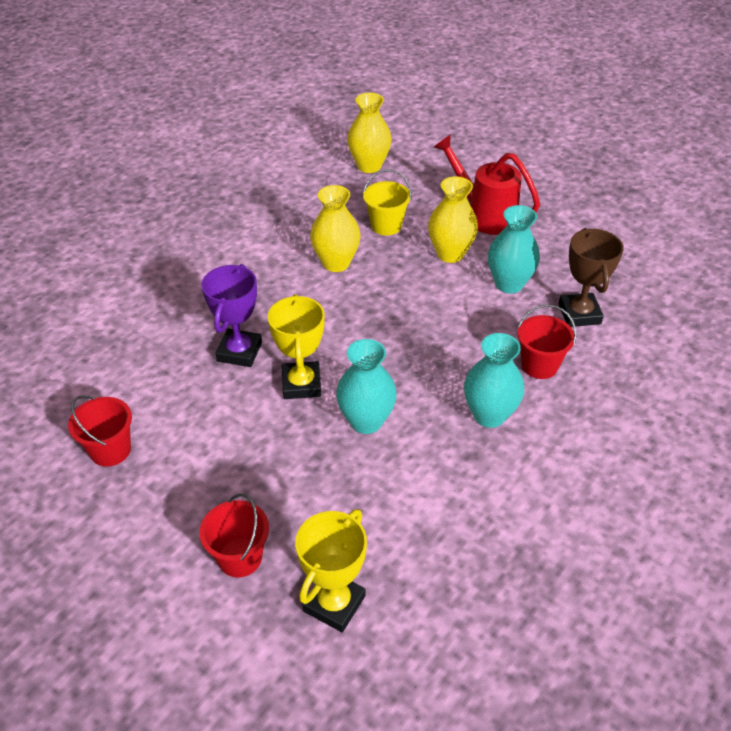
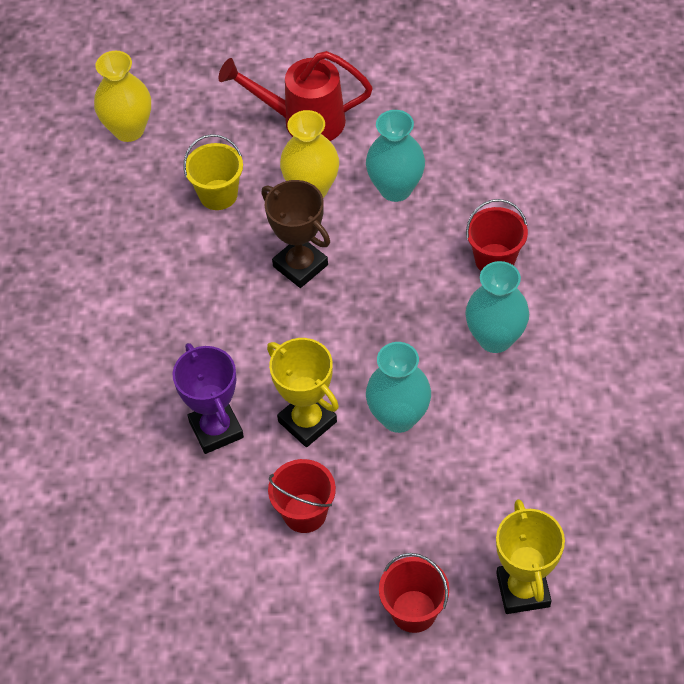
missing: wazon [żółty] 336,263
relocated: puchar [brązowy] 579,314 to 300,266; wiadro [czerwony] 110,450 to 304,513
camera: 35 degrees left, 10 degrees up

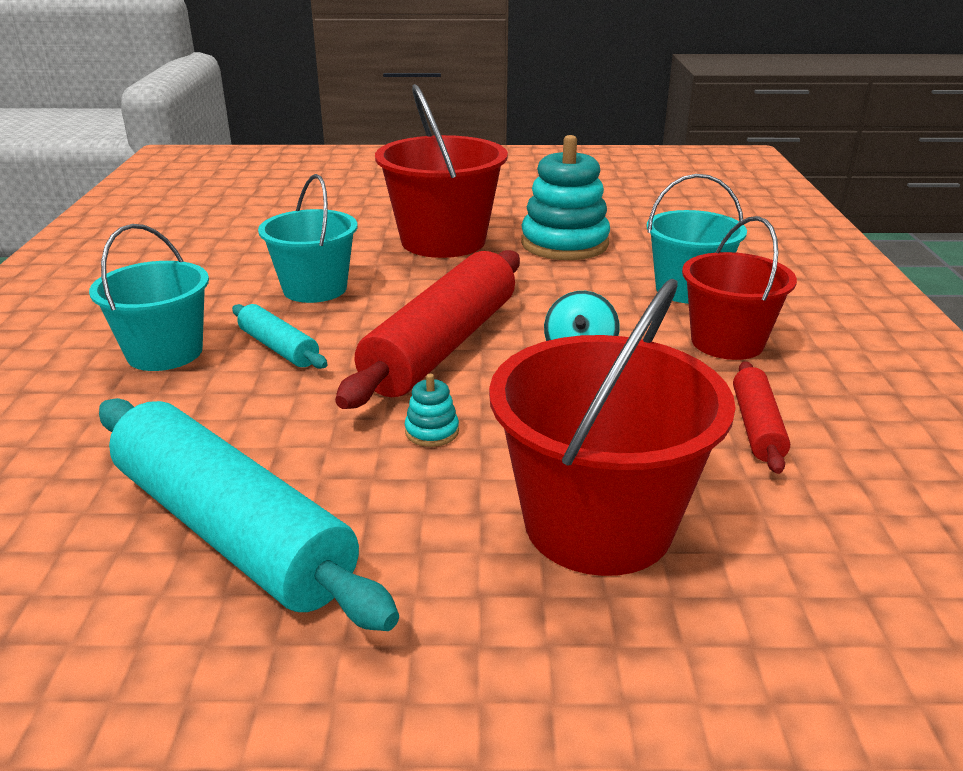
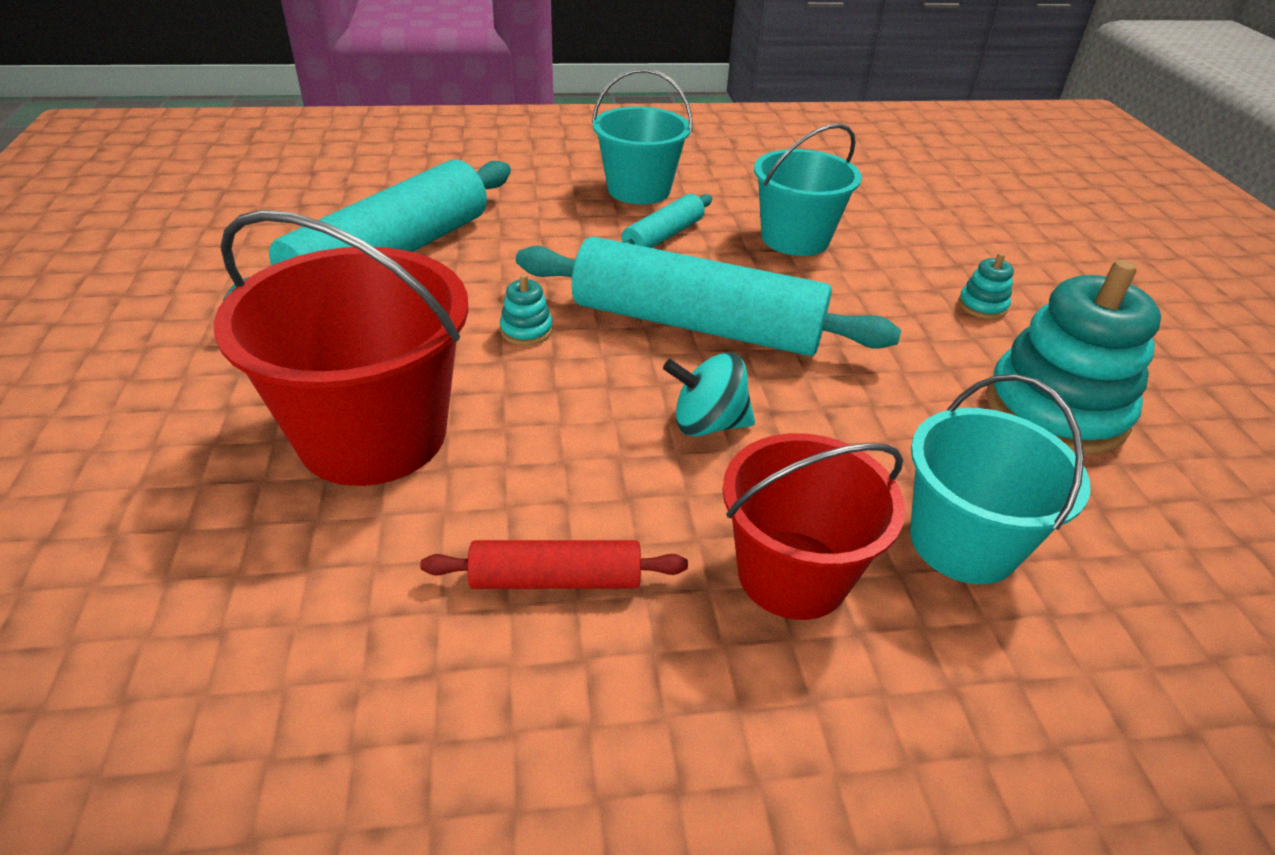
exchanged: wiadro [czerwony] 443,241 to zabawka nakładanka [turkusowy] 982,306
colour: wałek do ciasta [czerwony] 441,346 to wałek do ciasta [turkusowy] 696,324
camera: 80 degrees right, 10 degrees up

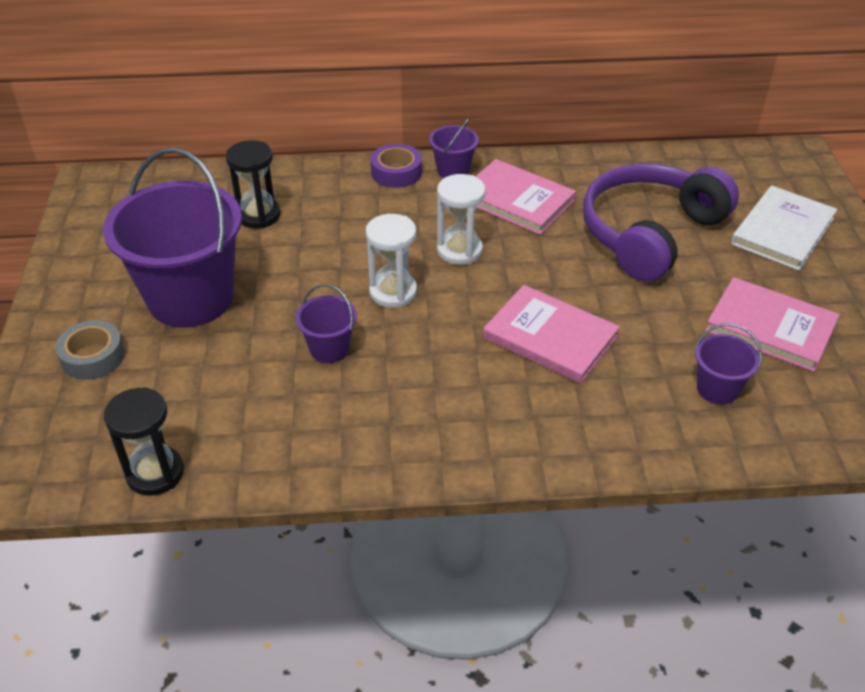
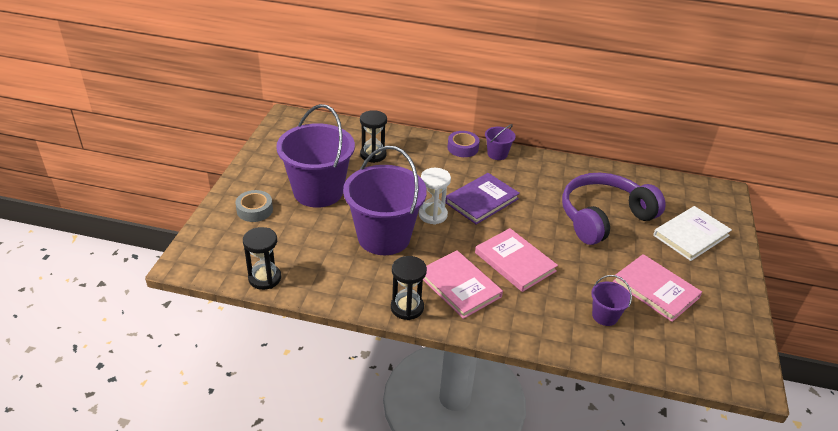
appeared: klepsydra [czarny] 407,307
relocated: książka [różowy] 516,200 to 459,286
exchanged: klepsydra [biały] 459,250 to książka [fioletowy] 481,200
size: wiadro [fioletowy] 329,349 = 384,237 x2.26
camera: 15 degrees right, 5 degrees down

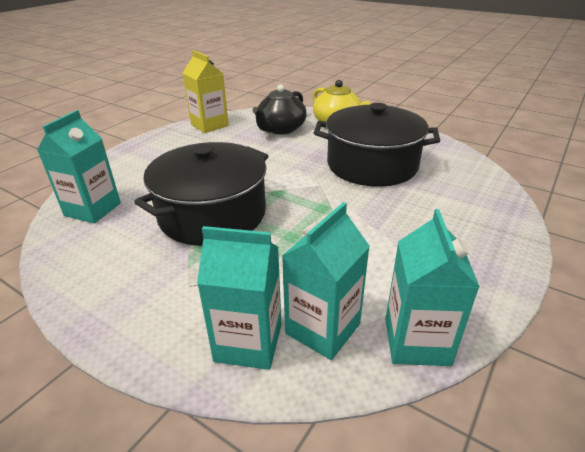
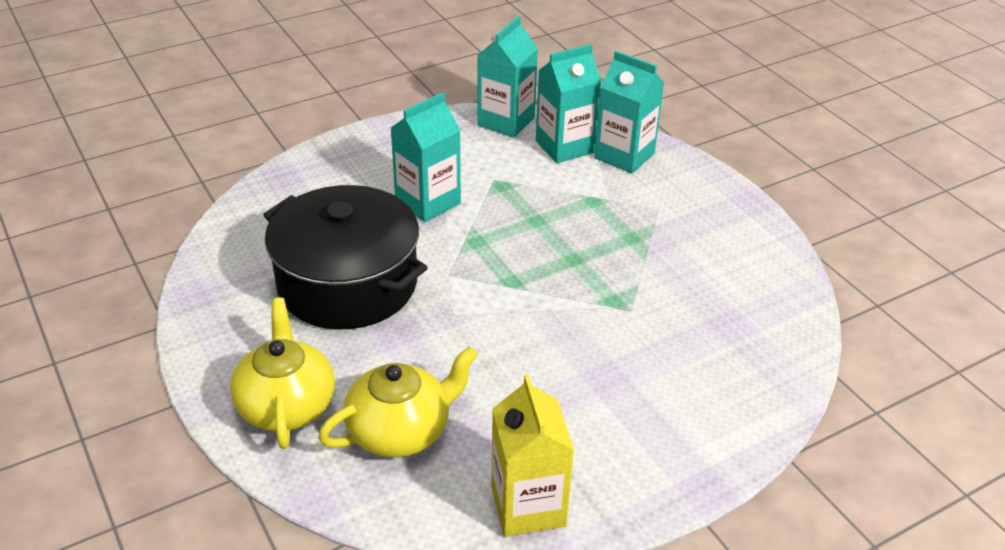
missing: garnek [czarny] 212,214
relocated: karton mleka [turkusowy] 93,209 to 428,202
colour: imbryk [czarny] 281,129 to imbryk [żółty] 400,430
camera: 155 degrees left, 5 degrees up

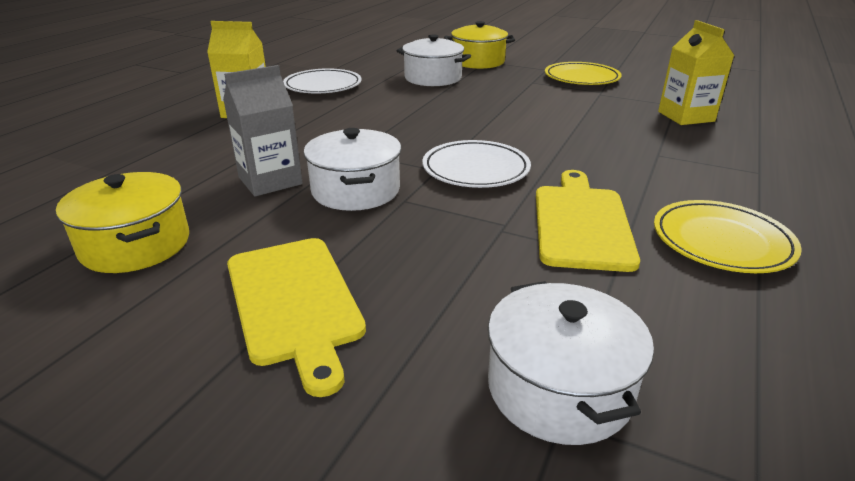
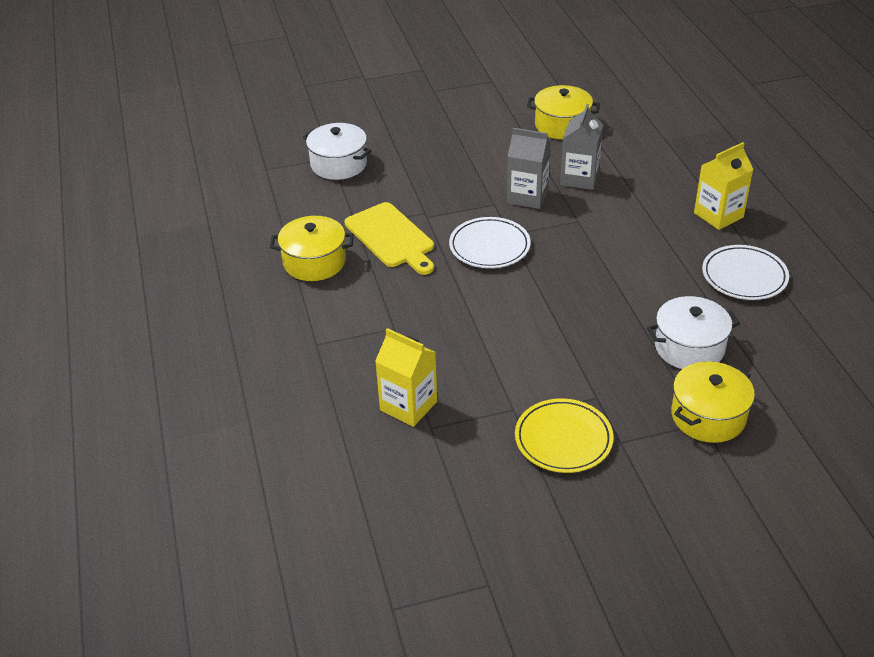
missing: deska do krojenia [żółty] 294,302
exchanged: garnek [biały] 355,190 to karton mleka [szary] 527,196; talerz [żółty] 721,241 to garnek [żółty] 314,262
camera: 140 degrees right, 10 degrees up

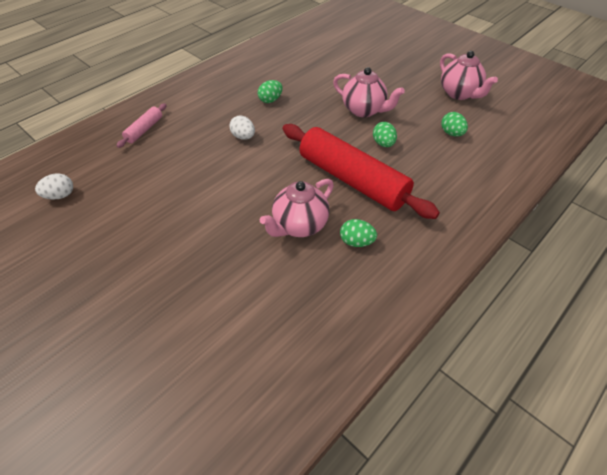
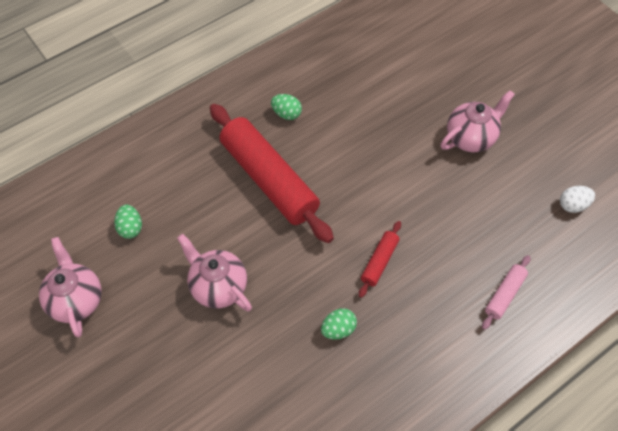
missing: jajko [zielony] 383,144
relocated: imbryk [różowy] 299,225 to 471,138
exchanged: jajko [biały] 243,137 to wałek do ciasta [czerwony] 379,262
camera: 170 degrees left, 10 degrees up

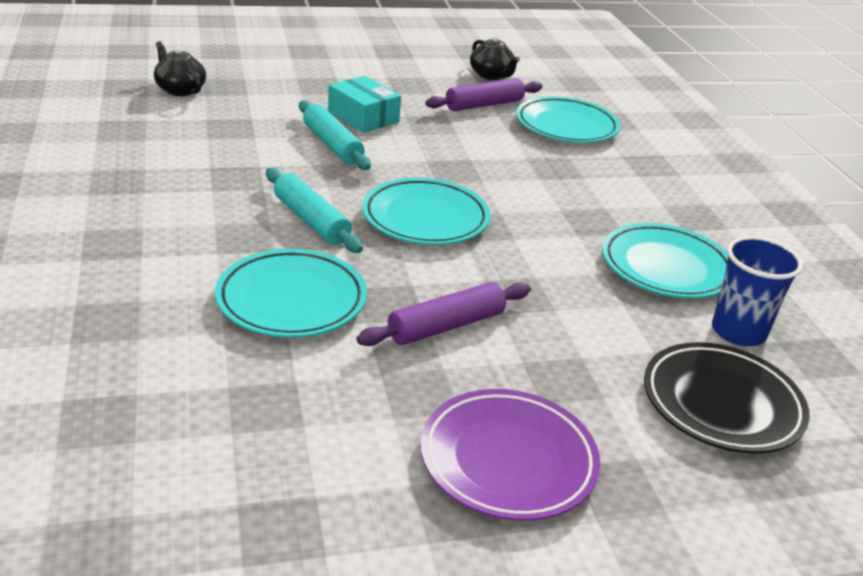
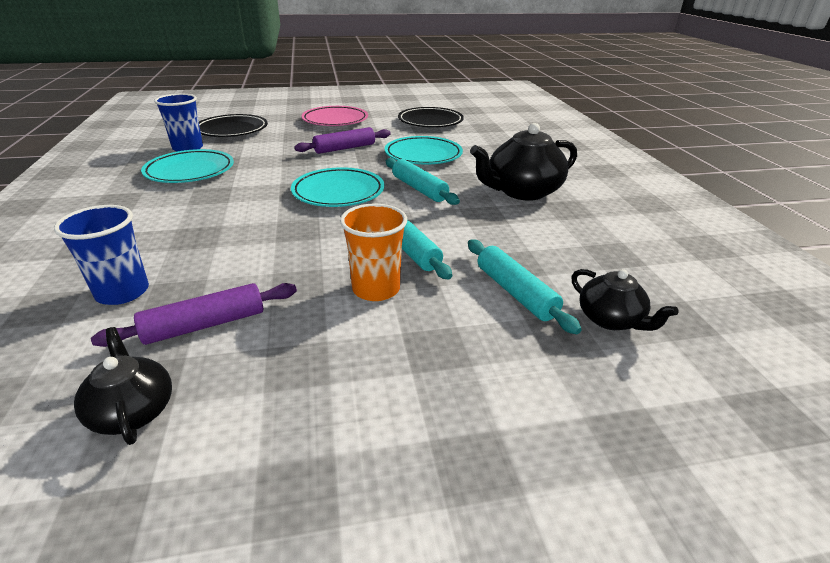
appeared: talerz [czarny] 430,122; imbryk [czarny] 522,191; wałek do ciasta [turkusowy] 515,292
exchanged: pudełko [turkusowy] 363,117 to szklanka [pomarańczowy] 376,289; talerz [turkusowy] 566,126 to szklanka [niebieski] 122,292
colour: talerz [fioletowy] 508,460 to talerz [różowy] 335,120
camera: 175 degrees left, 0 degrees up

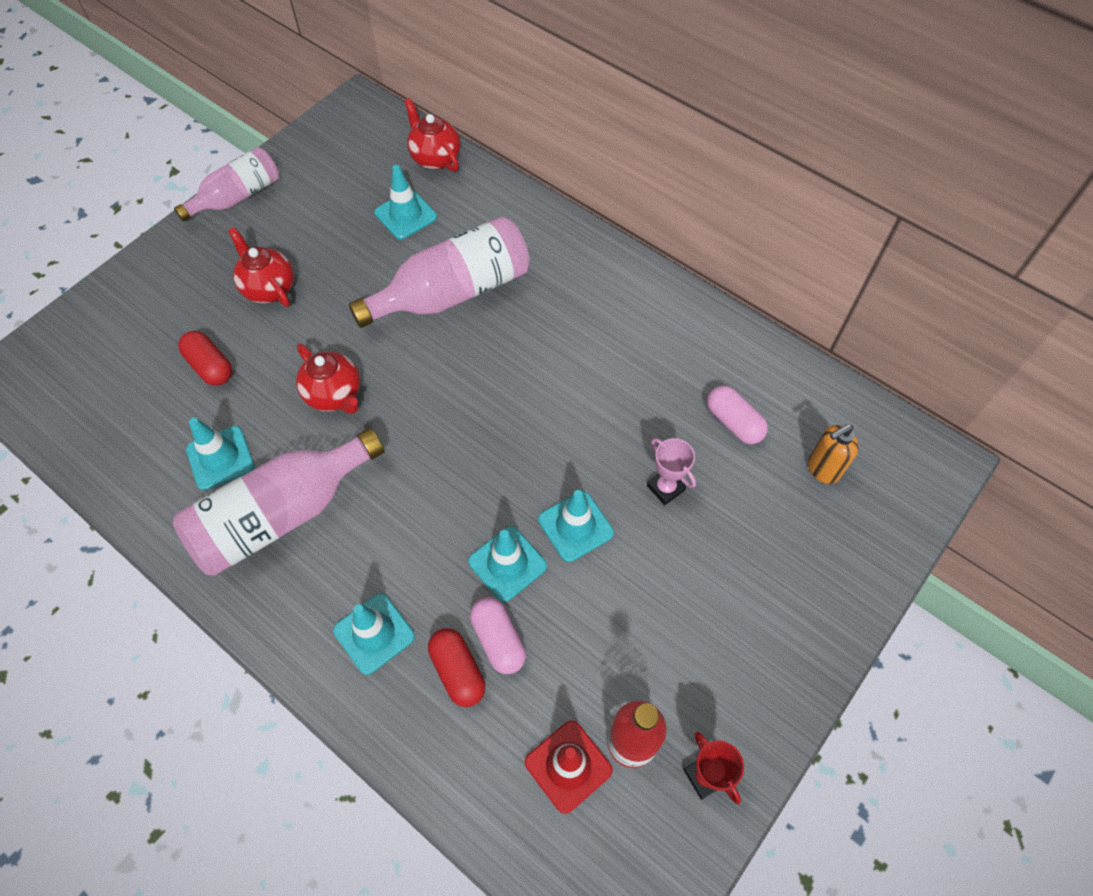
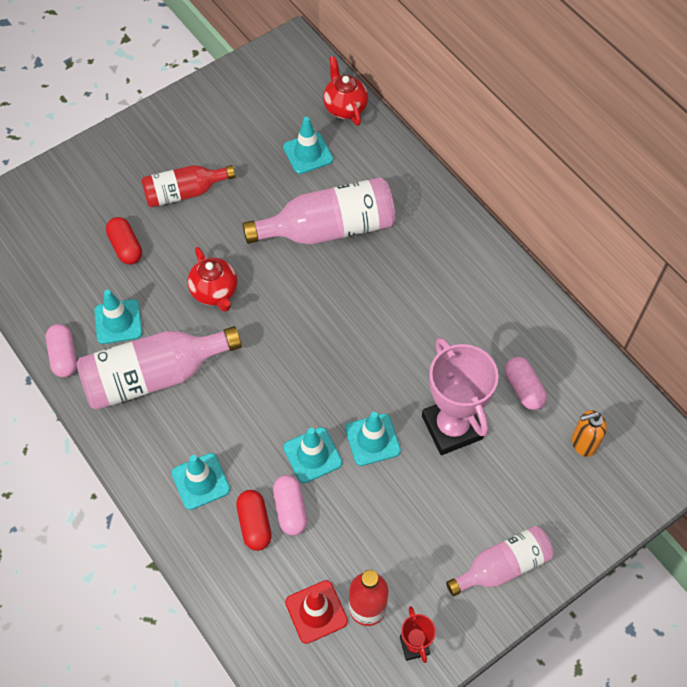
appeared: kapsułka [różowy] 64,356
relocated: butelka [różowy] 237,196 to 502,566
exchanged: imbryk [czerwony] 269,288 to butelka [czerwony] 184,193
size: puchar [różowy] 665,488 = 452,427 x2.10
camera: 15 degrees right, 0 degrees up

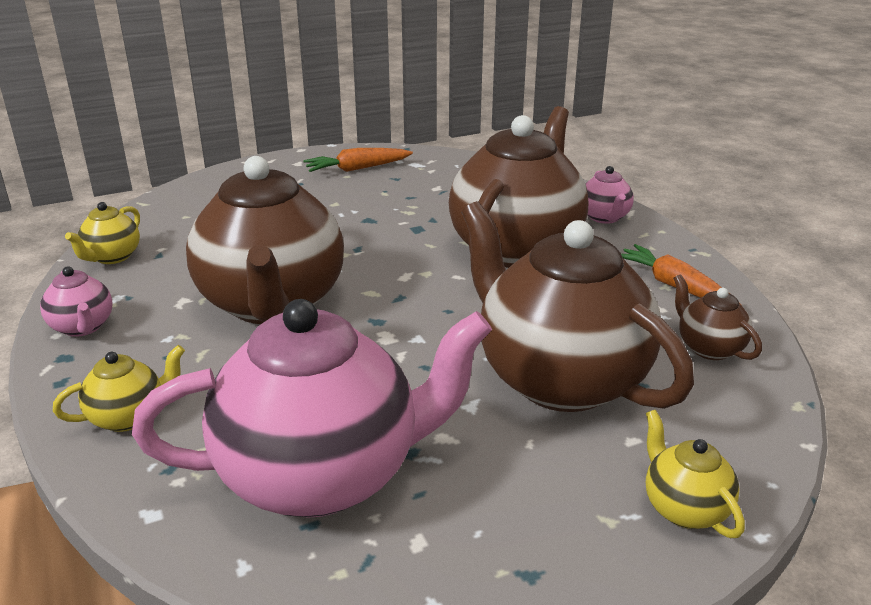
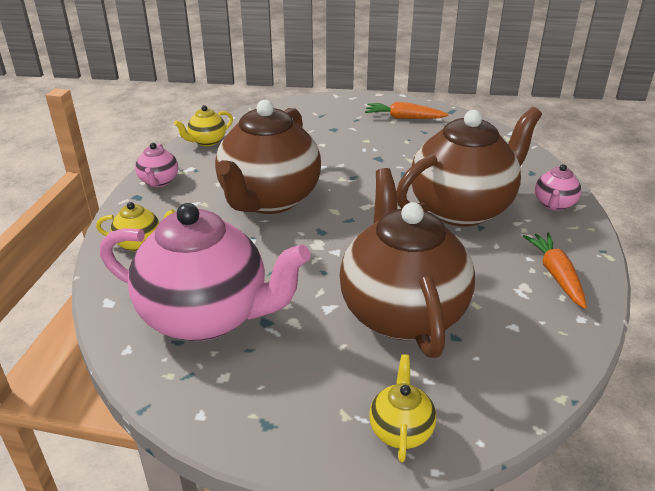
missing: imbryk [brązowy] 709,348
camera: 30 degrees right, 5 degrees up

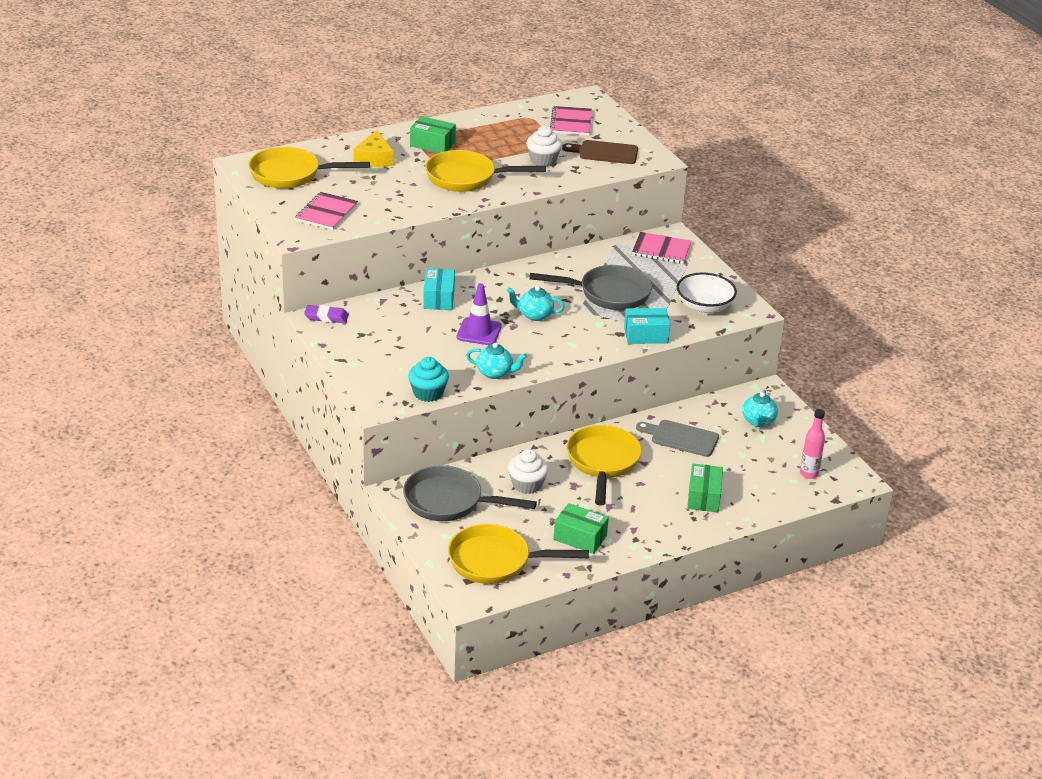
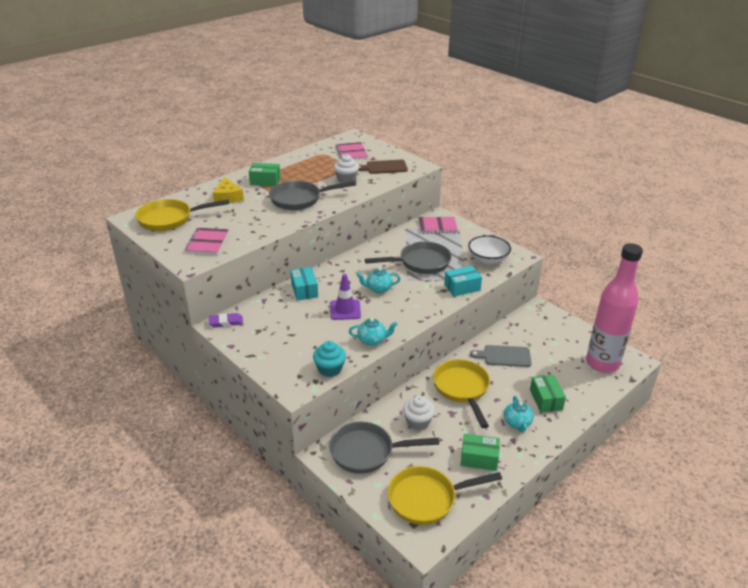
relocated: imbryk [turkusowy] 758,421 to 517,423
colour: patelnia [żółty] 466,178 to patelnia [szary] 300,199
size: butelka [różowy] 809,474 = 602,363 x2.44
camera: 15 degrees left, 0 degrees up

